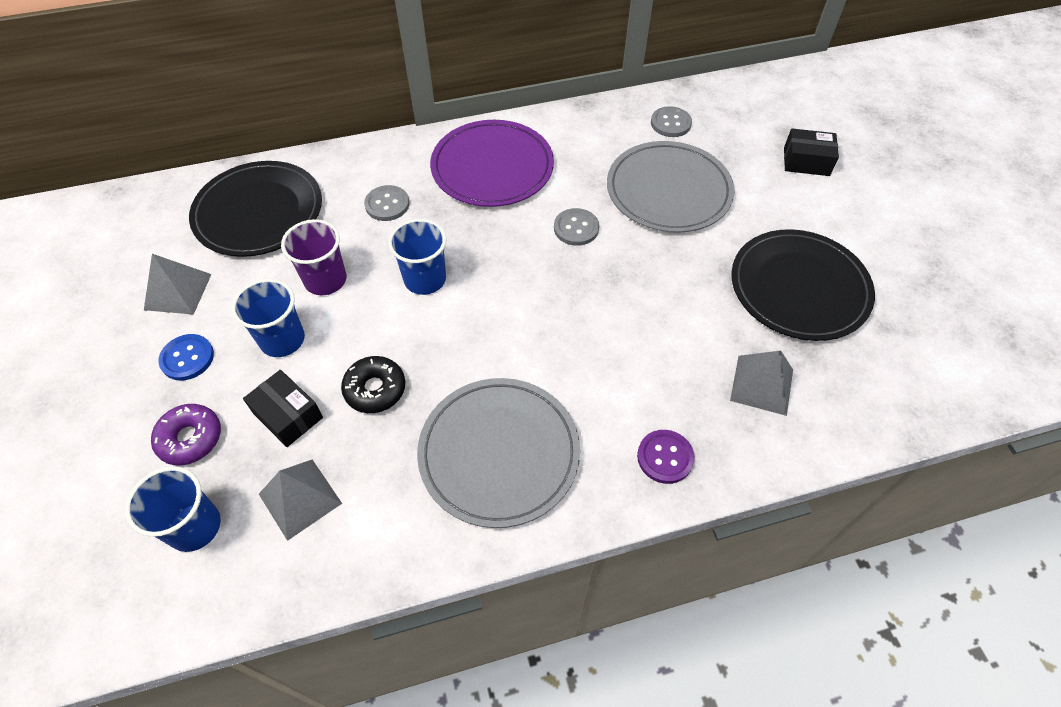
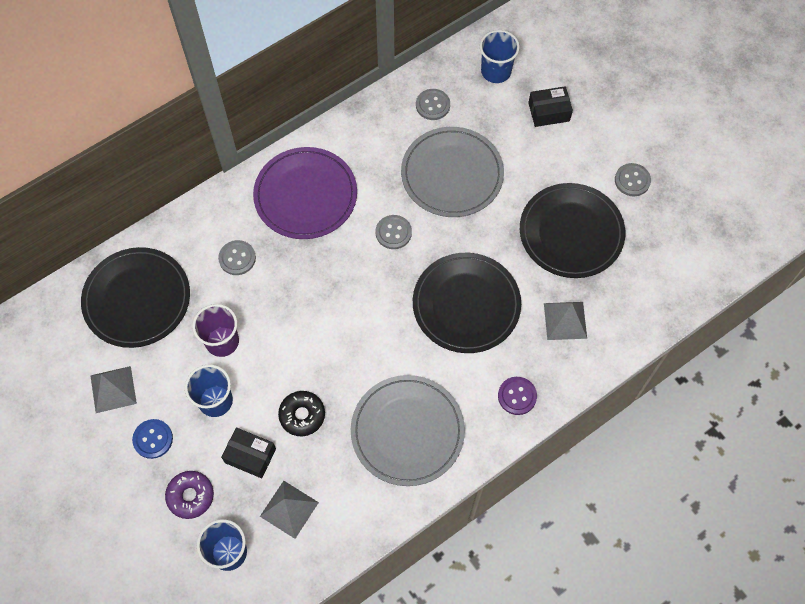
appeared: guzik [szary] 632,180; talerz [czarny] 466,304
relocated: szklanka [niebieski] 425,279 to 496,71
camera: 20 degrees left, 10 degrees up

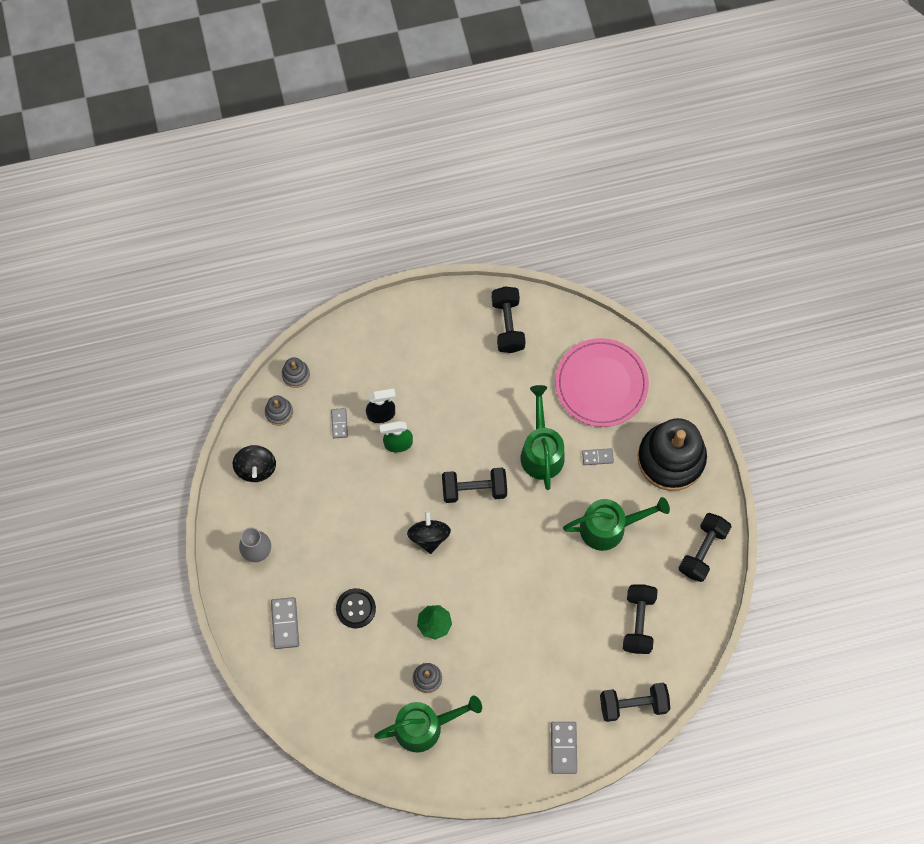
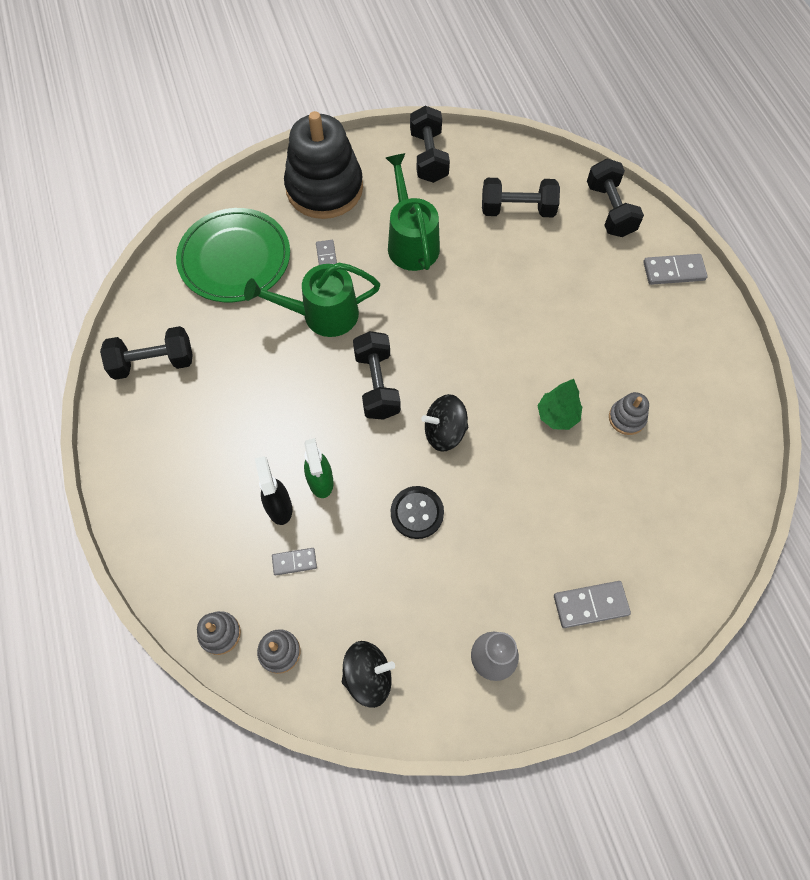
missing: konewka [zielony] 425,726
relocated: guzik [czarny] 356,608 to 417,513
colour: talerz [różowy] 601,384 to talerz [zielony] 235,258
spun: hantel [czarny] 702,551 = 428,157 60 degrees clockwise
camera: 95 degrees left, 5 degrees down

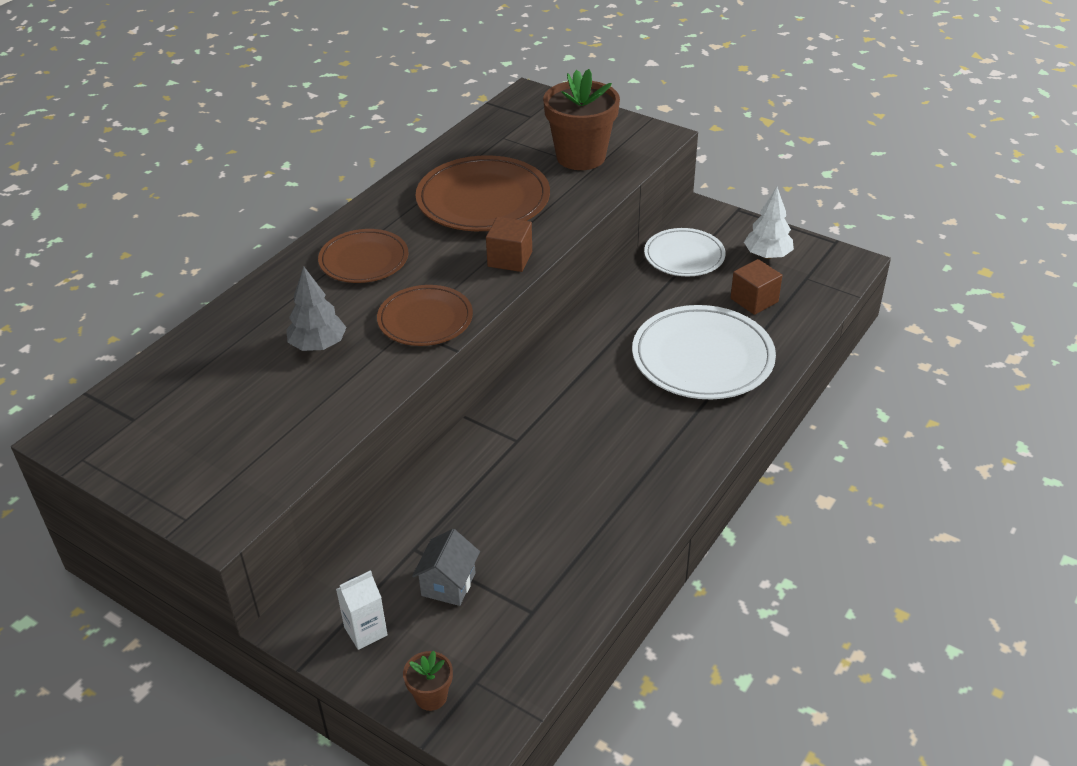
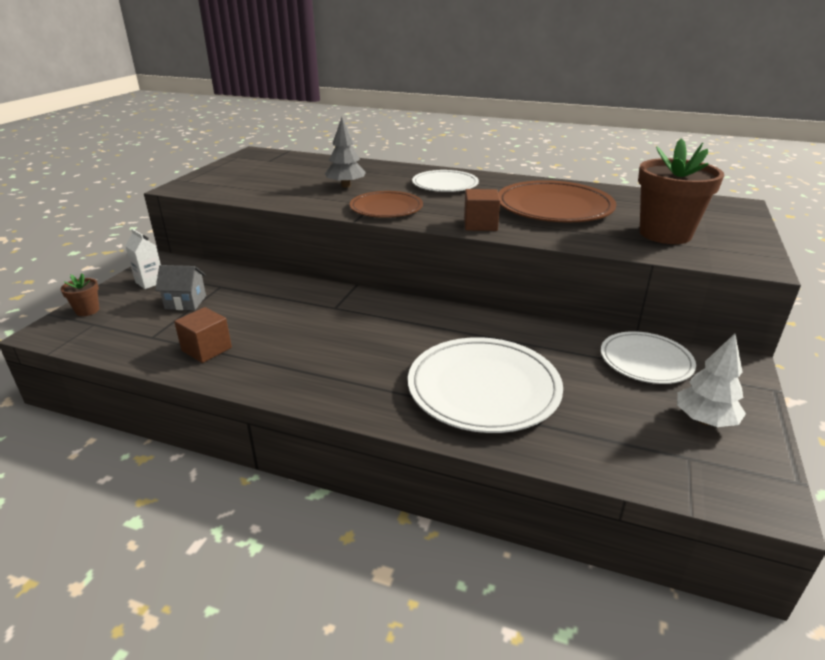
relocated: sześcian [brązowy] 754,300 to 206,349
colour: talerz [brązowy] 364,260 to talerz [biały] 445,185
camera: 75 degrees right, 10 degrees down

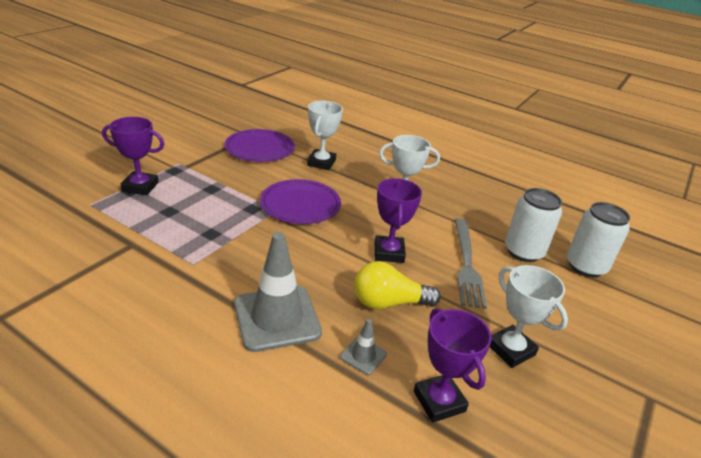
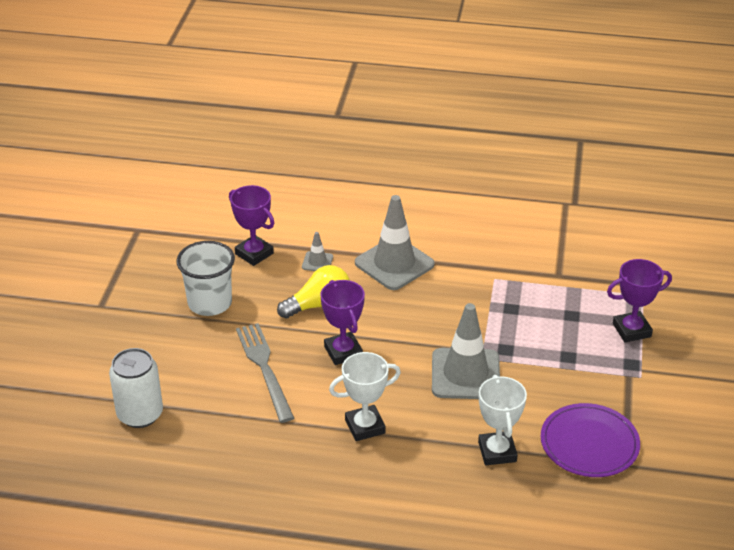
missing: puszka [biały] 523,251
exchanged: talerz [fioletowy] 300,204 to pachołek [szary] 465,374; puchar [biały] 510,350 to szklanka [biały] 210,303
camera: 160 degrees right, 5 degrees up

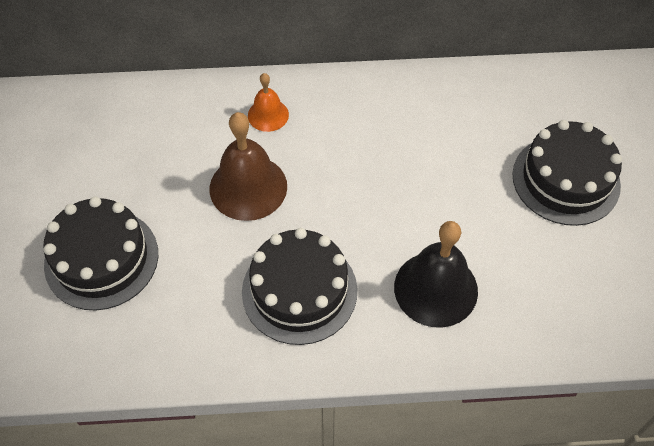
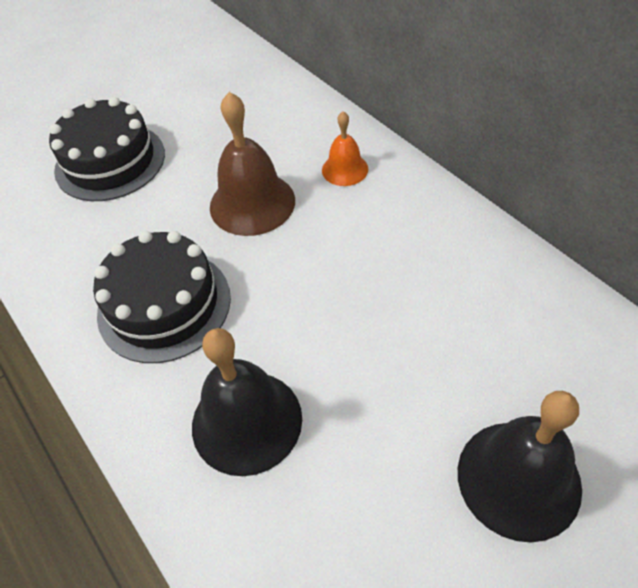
exchanged: tort [czarny] 566,180 to dzwonek [czarny] 518,479
camera: 60 degrees right, 5 degrees down

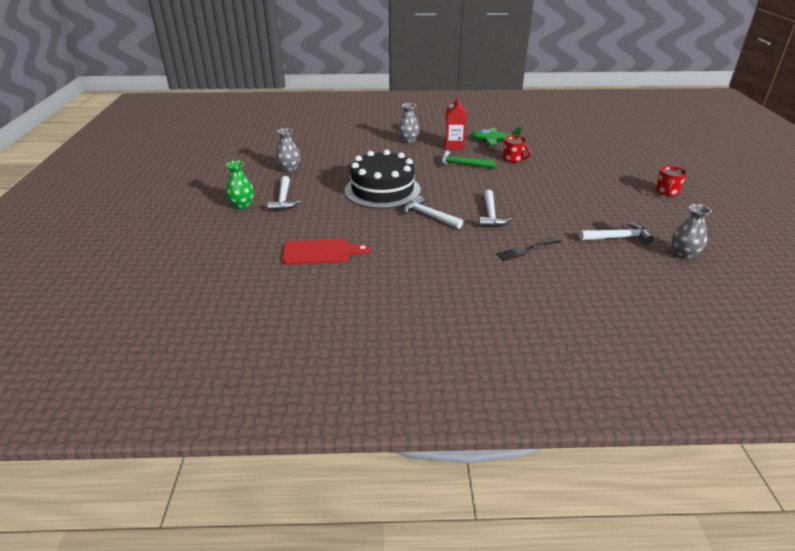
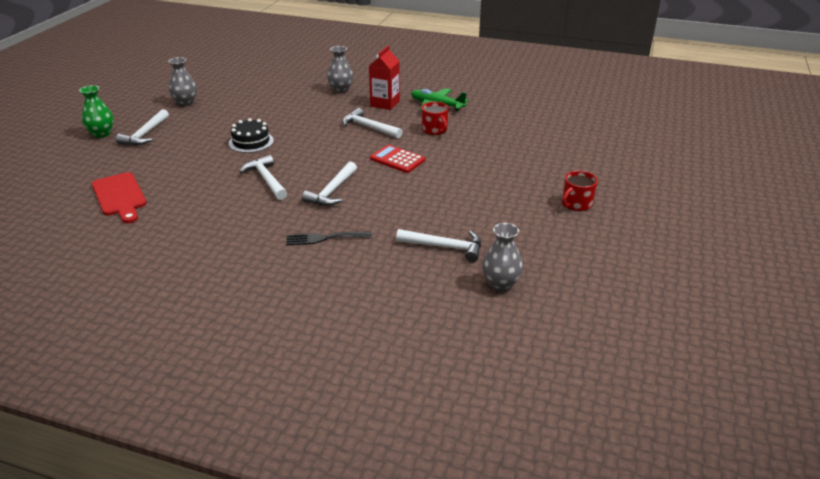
appeared: kalkulator [czerwony] 397,159
colour: młotek [zielony] 462,164 to młotek [biały] 369,127
spun: deska do krojenia [czerwony] 320,252 = 120,196 45 degrees clockwise
size: tort [czarny] 382,190 = 251,142 x0.51
camera: 20 degrees right, 0 degrees up

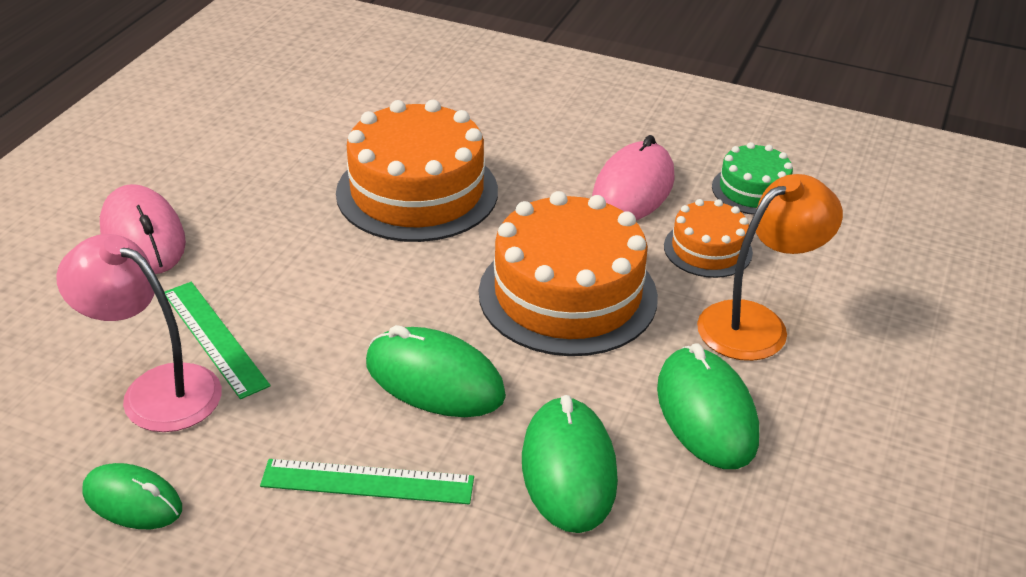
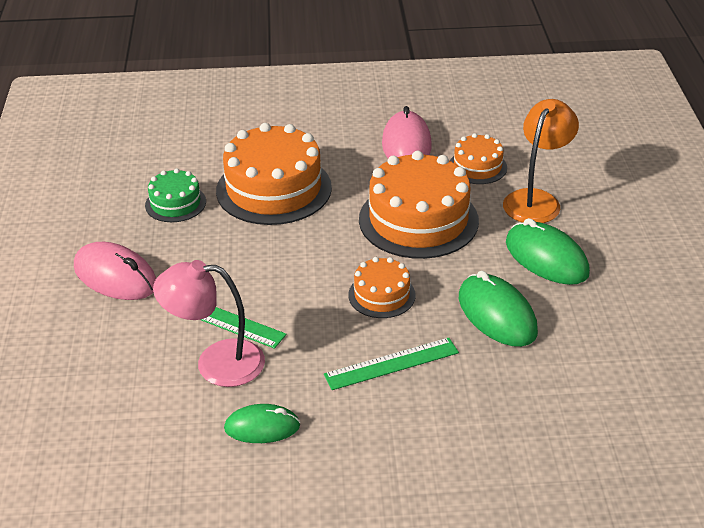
relocated: tort [zielony] 753,190 to 175,203
exchanged: myszka [zielony] 434,380 to tort [pomarańczowy] 381,295
camera: 25 degrees left, 0 degrees up

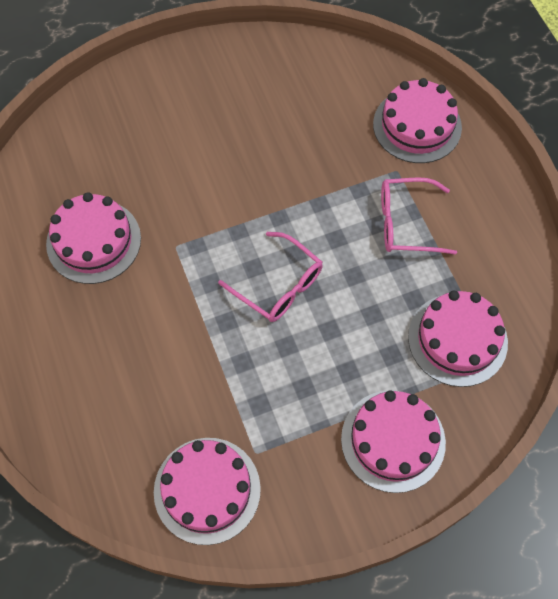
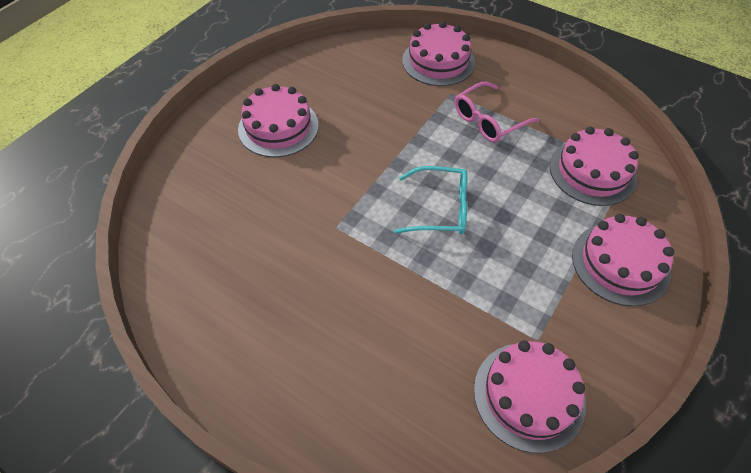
relocated: tort [różowy] 93,241 to 278,127
colour: okulary [różowy] 279,286 to okulary [turkusowy] 441,209
camera: 35 degrees left, 10 degrees down

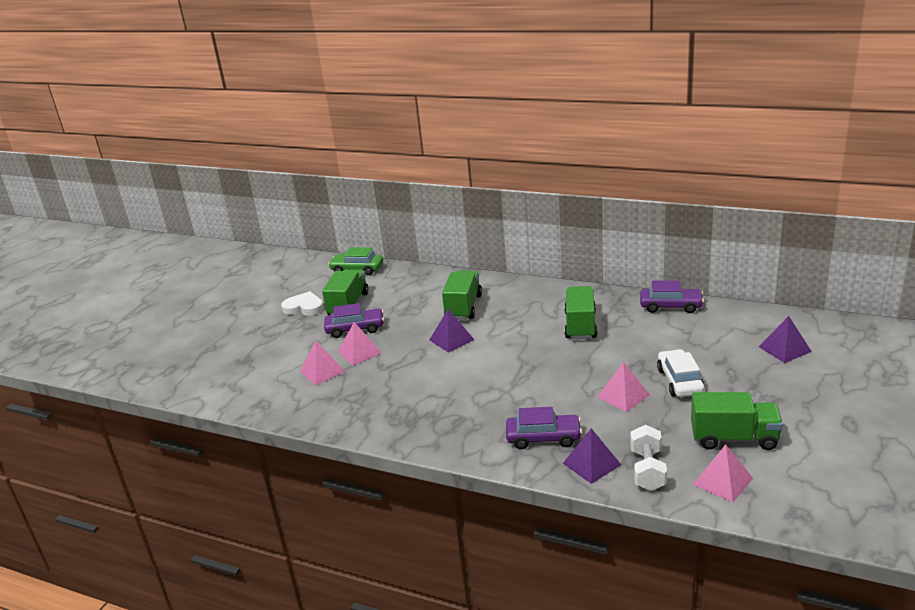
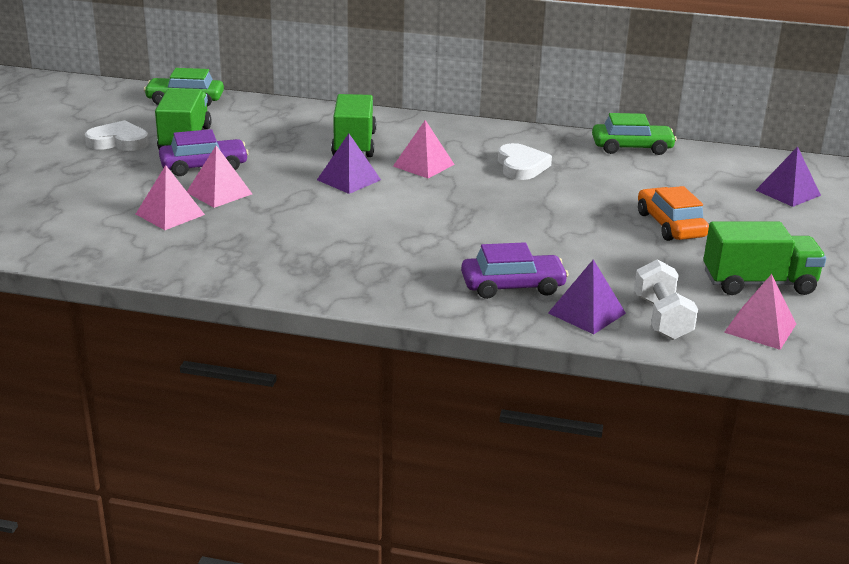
relocated: piramida [różowy] 623,396 to 423,165
exchanged: ciężarówka [zielony] 580,325 to serce [biały] 521,166
colour: samochód [fioletowy] 670,306 to samochód [zielony] 632,147; samochód [biały] 680,381 to samochód [pomarańczowy] 670,225
camera: 15 degrees left, 0 degrees up

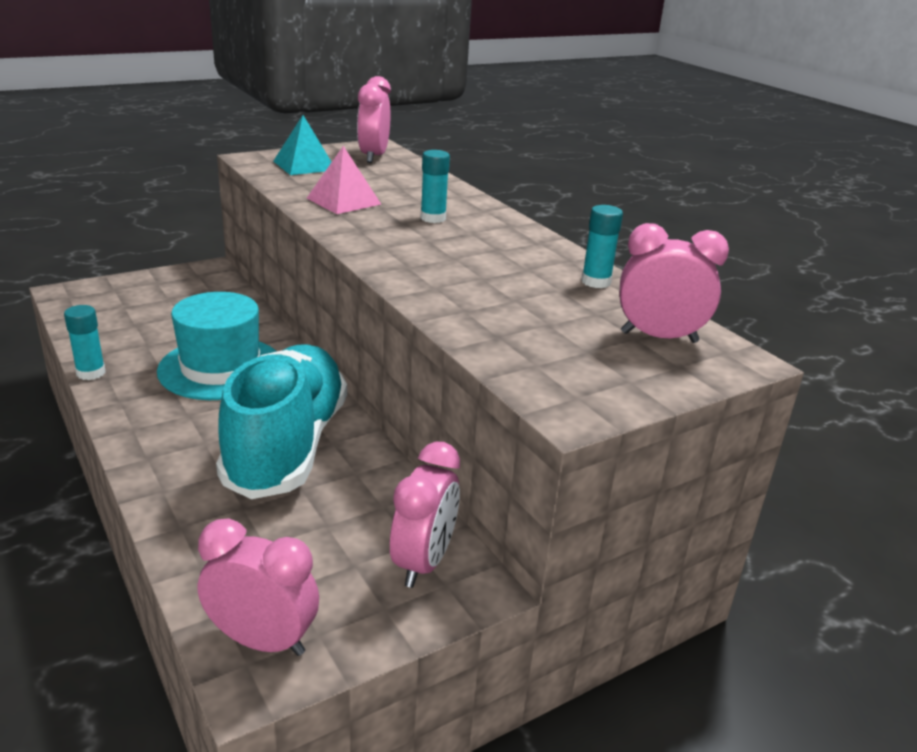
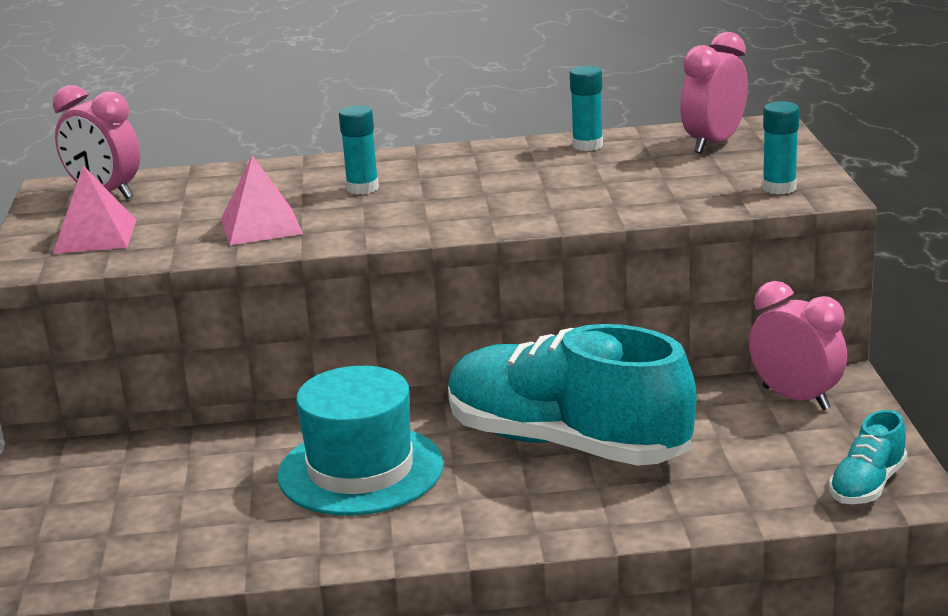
relocated: klej w sztyfcie [turkusowy] 91,373 to 779,188
exchanged: budzik [różowy] 262,641 to but [turkusowy] 867,485
colour: piramida [turkusowy] 304,165 to piramida [różowy] 95,236
camera: 60 degrees left, 5 degrees down

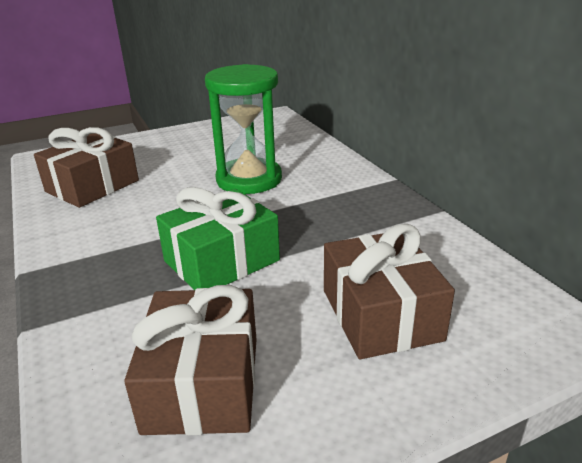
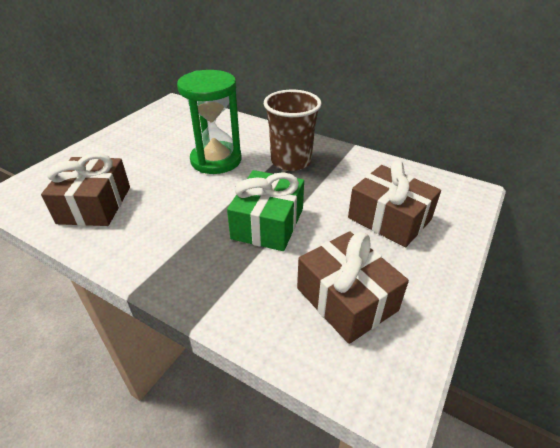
appeared: szklanka [brązowy] 291,161
camera: 35 degrees left, 10 degrees up

